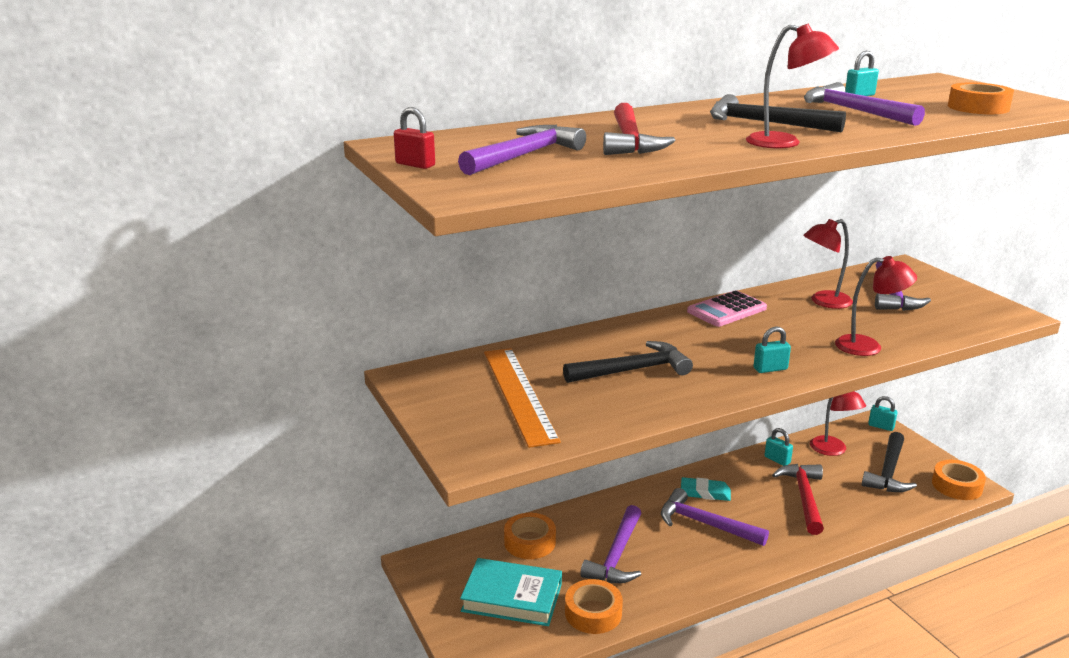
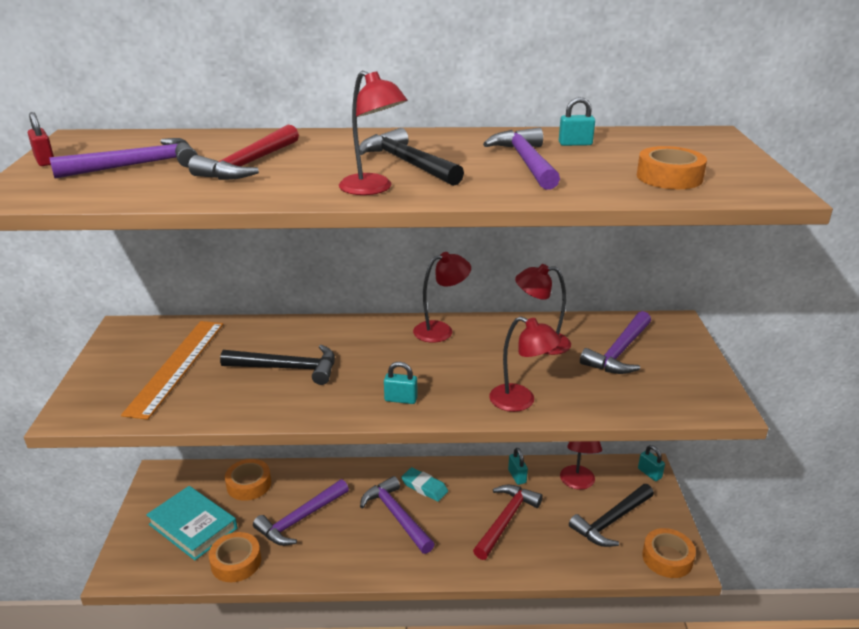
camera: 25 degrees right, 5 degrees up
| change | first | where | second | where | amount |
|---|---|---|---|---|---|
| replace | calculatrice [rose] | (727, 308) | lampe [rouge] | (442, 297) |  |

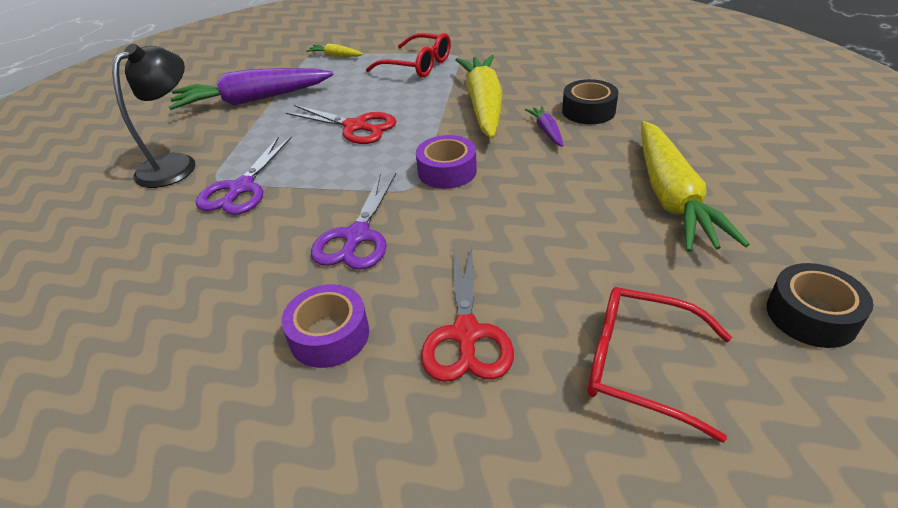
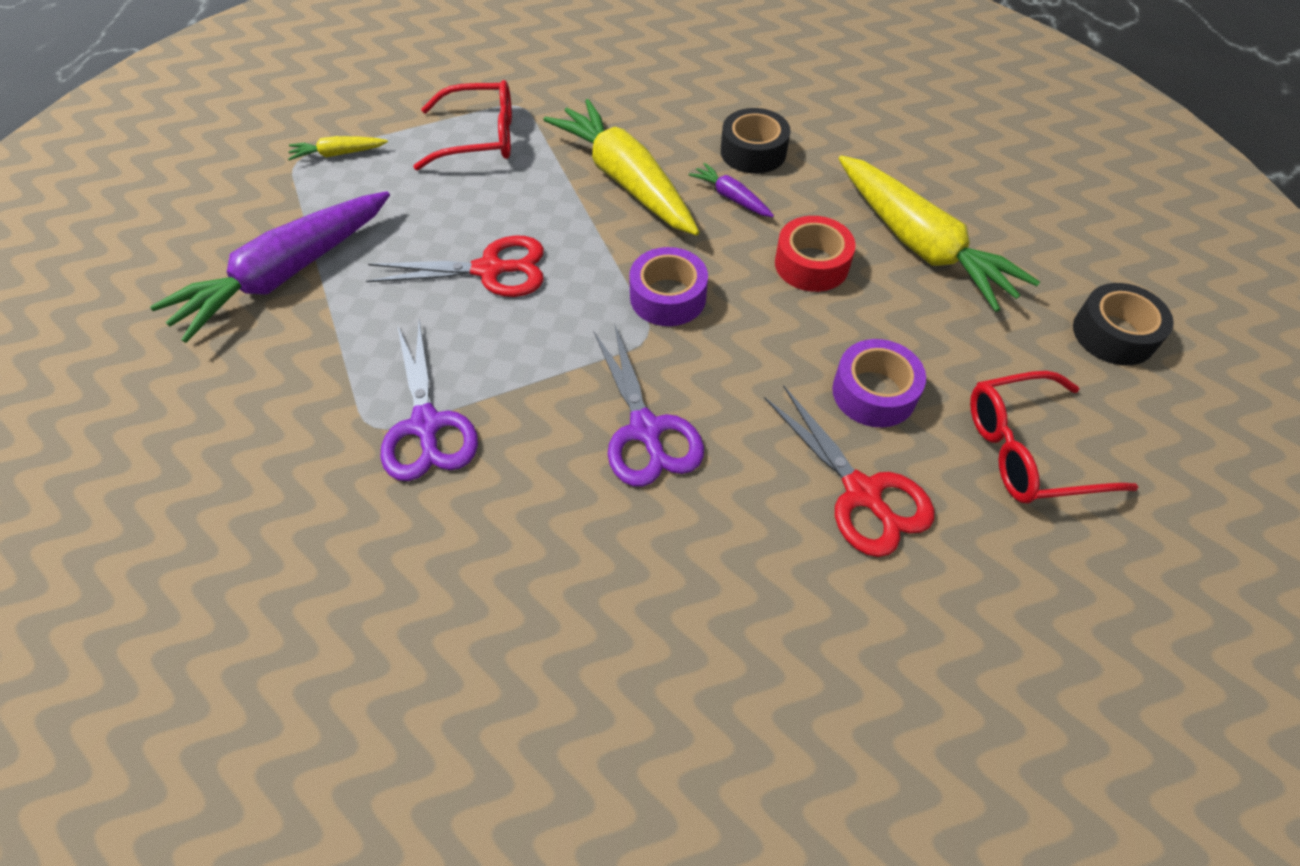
camera: 35 degrees left, 15 degrees up
| change | first | where | second | where | amount |
|---|---|---|---|---|---|
| insert |  |  | ruban adhésif [rouge] | (815, 254) |  |
| move | ruban adhésif [violet] | (325, 326) |  | (879, 383) |  |
| delete | lampe [noir] | (153, 116) |  |  |  |

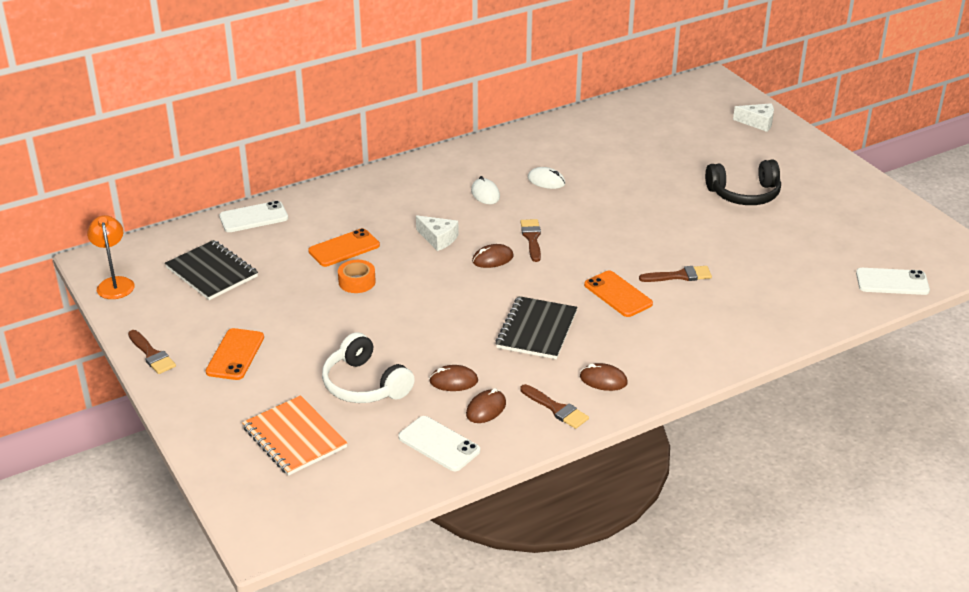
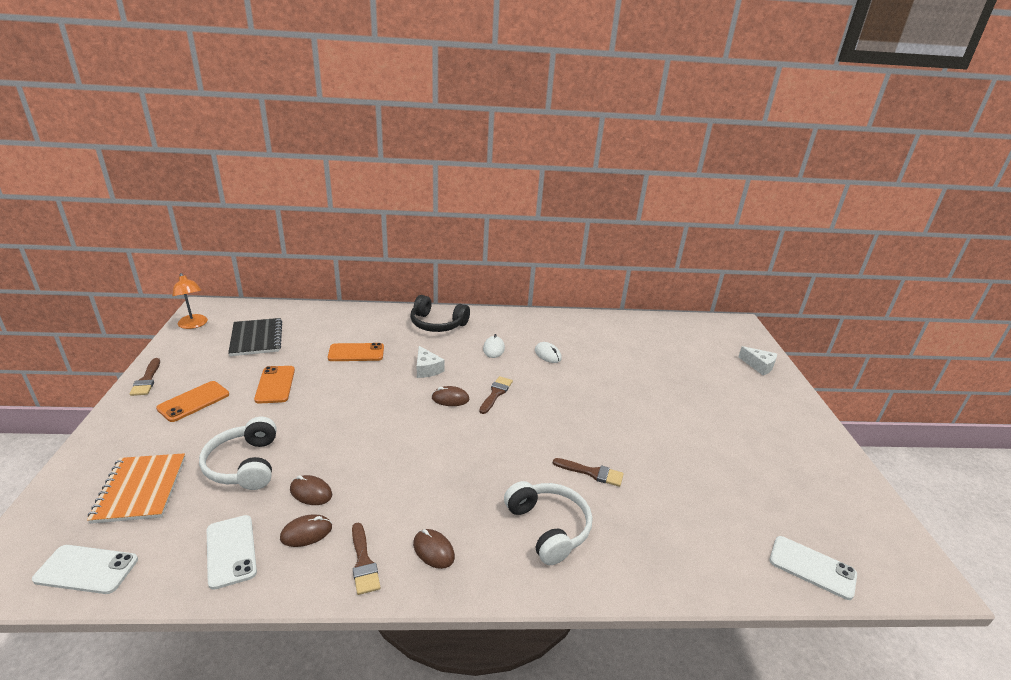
camera: 25 degrees right, 5 degrees down
| change | first | where | second | where | amount |
|---|---|---|---|---|---|
| move | téléphone [blanc] | (253, 216) |  | (85, 569) |  |
| rotate | lampe [orange] | (111, 257) |  | (190, 301) | 135 degrees clockwise |
| move | téléphone [orange] | (618, 294) |  | (274, 385) |  |
| move | casque audio [noir] | (743, 182) |  | (440, 313) |  |
| insert |  |  | casque audio [blanc] | (548, 523) |  |
| delete | ruban adhésif [orange] | (357, 276) |  |  |  |
| delete | carnet [noir] | (536, 327) |  |  |  |

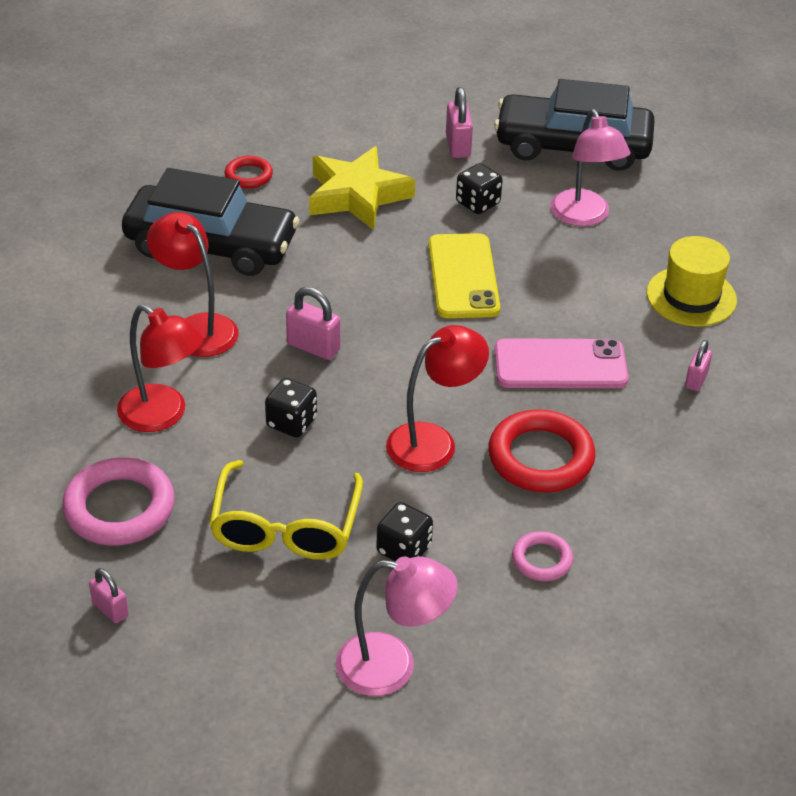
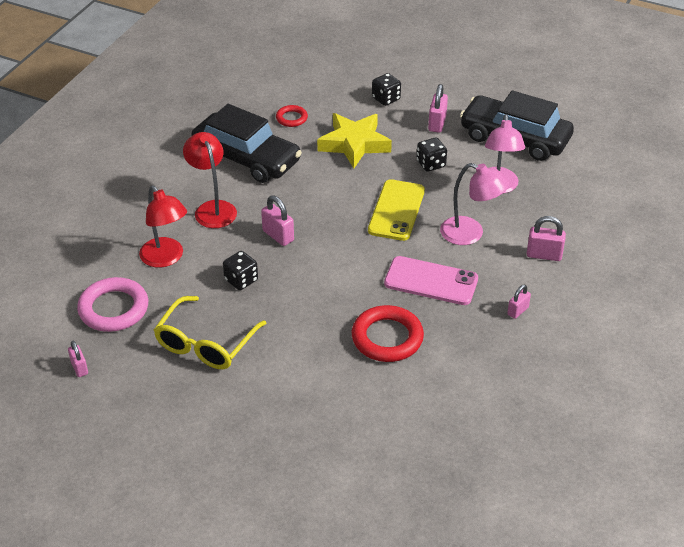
camera: 20 degrees right, 0 degrees up
| change | first | where | second | where | amount |
|---|---|---|---|---|---|
| move | dé [noir] | (404, 531) |  | (386, 89) |  |
| move | lampe [rose] | (397, 626) |  | (474, 204) |  |
| replace | chapeau [jaune] | (692, 281) | cadenas [rose] | (546, 238) |  |
| delete | lampe [rouge] | (437, 398) |  |  |  |
| delete | anneau [rose] | (542, 556) |  |  |  |

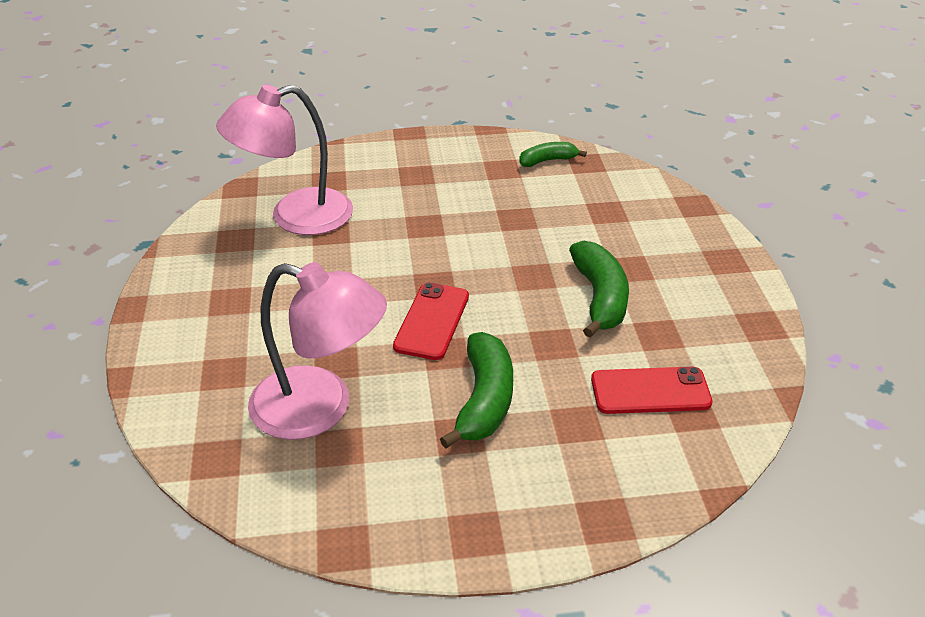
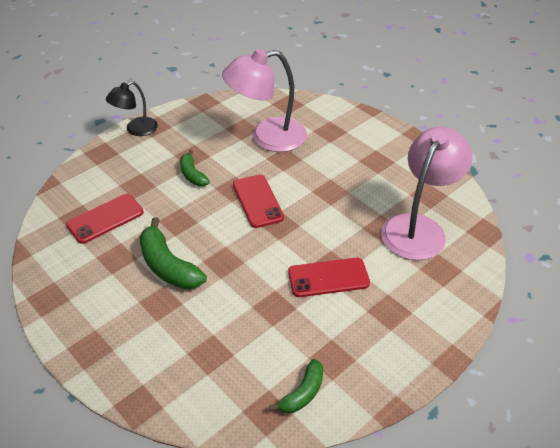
camera: 145 degrees right, 5 degrees up
| change | first | where | second | where | amount |
|---|---|---|---|---|---|
| insert |  |  | lampe [noir] | (132, 108) |  |
| resize | banane [vert] | (476, 390) |  | (195, 167) | x0.61 |
| insert |  |  | téléphone [rouge] | (329, 277) |  |

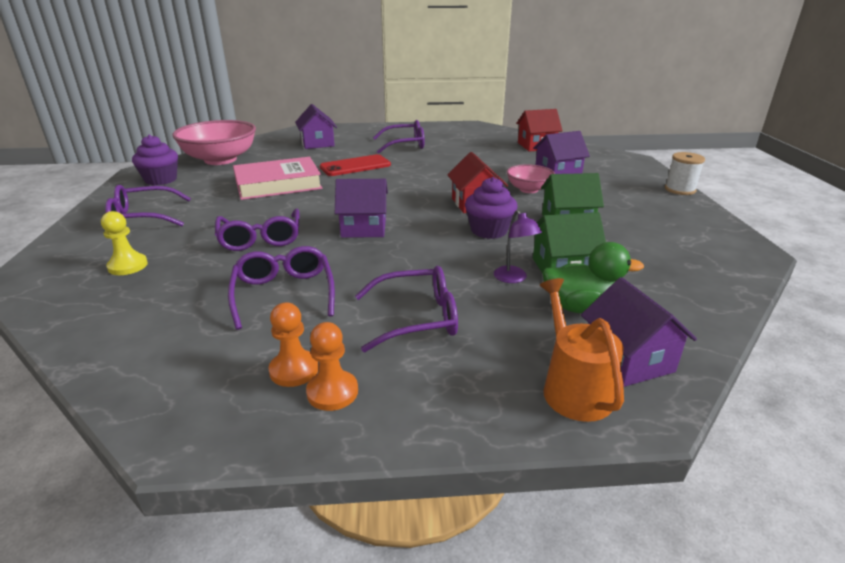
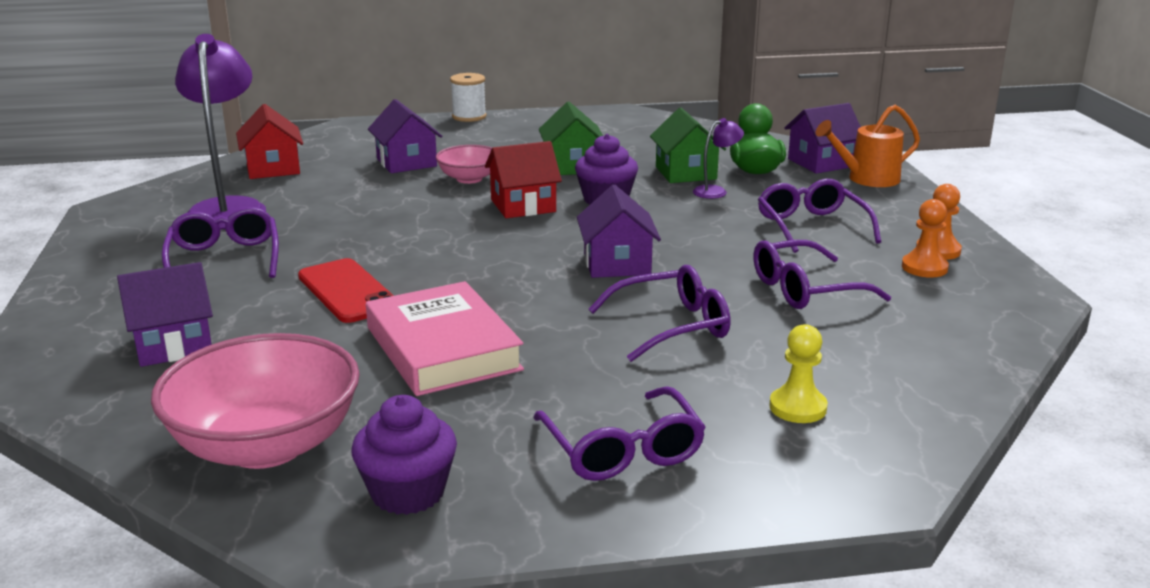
camera: 95 degrees left, 5 degrees down
| change | first | where | second | where | amount |
|---|---|---|---|---|---|
| insert |  |  | lampe [violet] | (220, 131) |  |

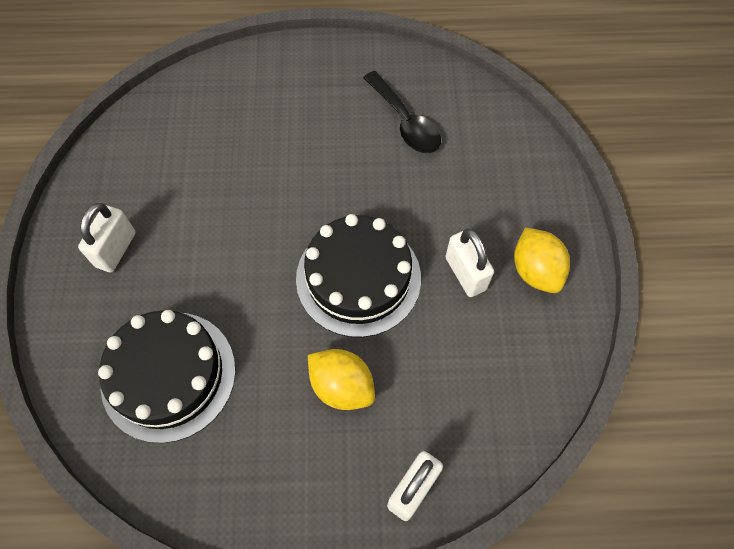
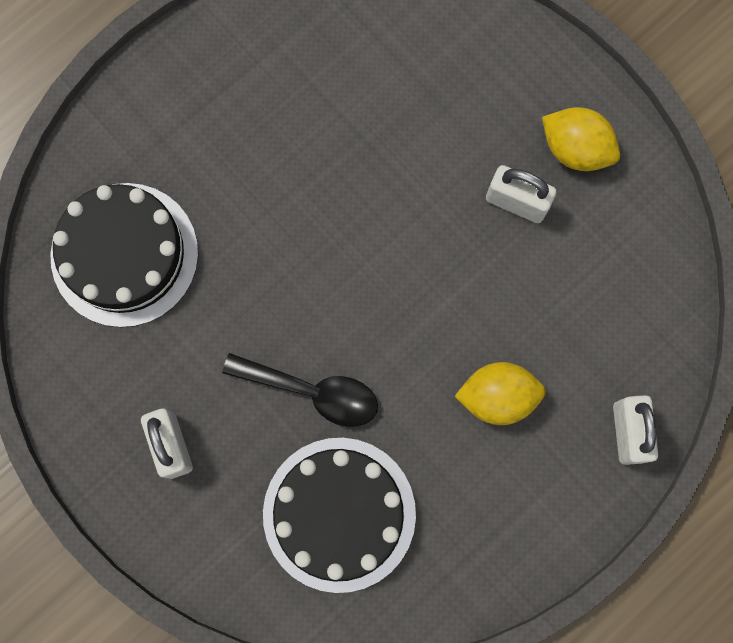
camera: 40 degrees left, 15 degrees up
| change | first | where | second | where | amount |
|---|---|---|---|---|---|
| move | gâteau [noir] | (358, 275) |  | (124, 255) |  |
| move | cuillère [noir] | (402, 112) |  | (300, 390) |  |

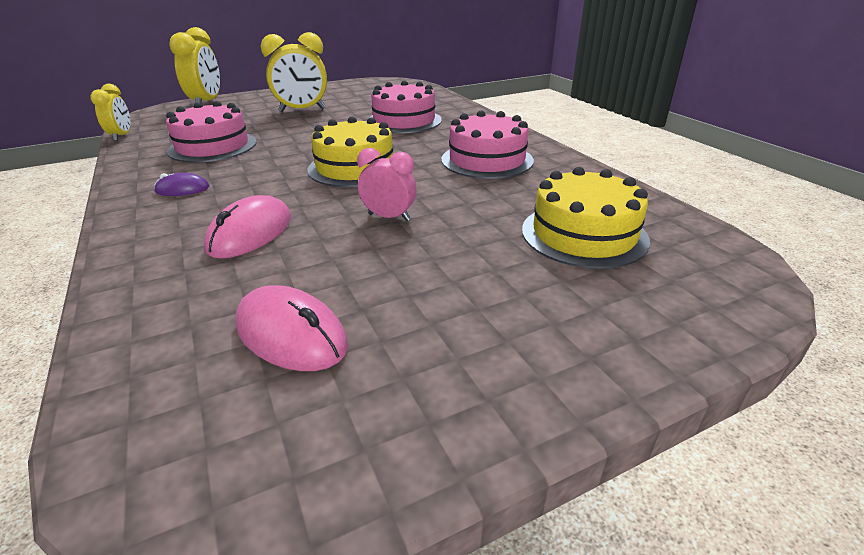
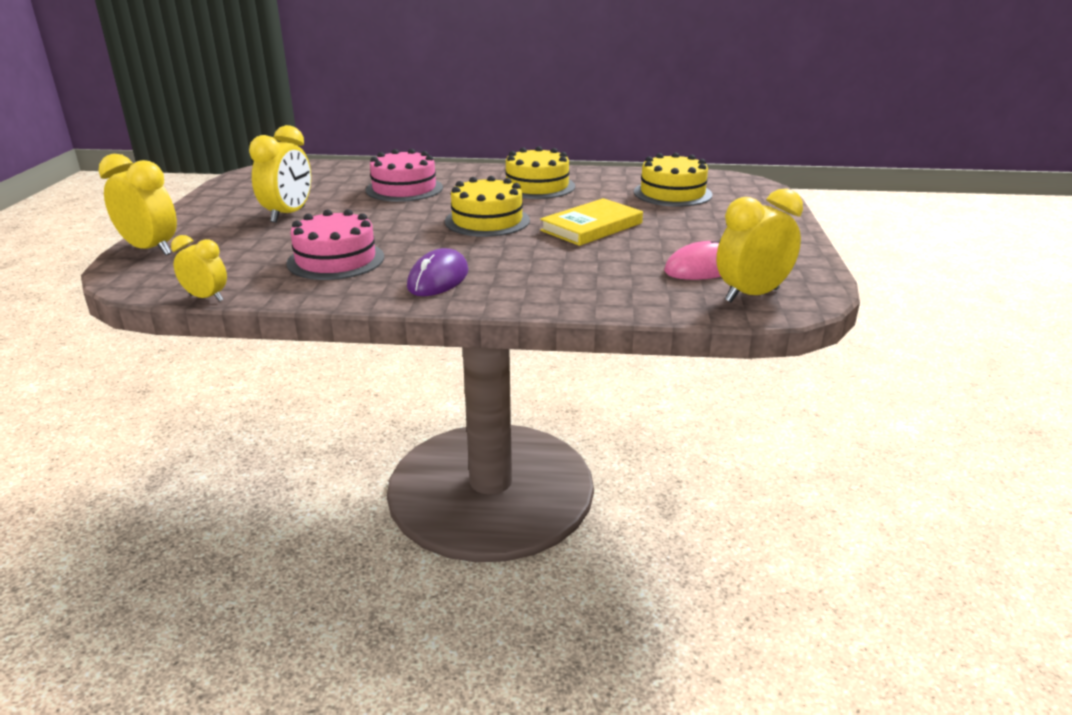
camera: 60 degrees left, 5 degrees down
| change | first | where | second | where | amount |
|---|---|---|---|---|---|
| resize | souris [violet] | (181, 184) |  | (437, 272) | x1.69 |
| recolor | gâteau [rose] | (488, 144) | gâteau [jaune] | (539, 172) |  |
| replace | réveil [rose] | (386, 184) | livre [jaune] | (591, 222) |  |
| insert |  |  | réveil [jaune] | (759, 245) |  |
| delete | souris [rose] | (247, 227) |  |  |  |

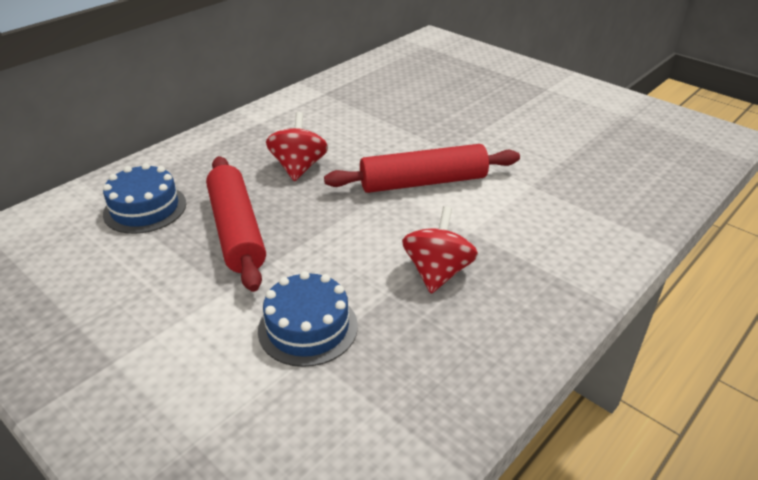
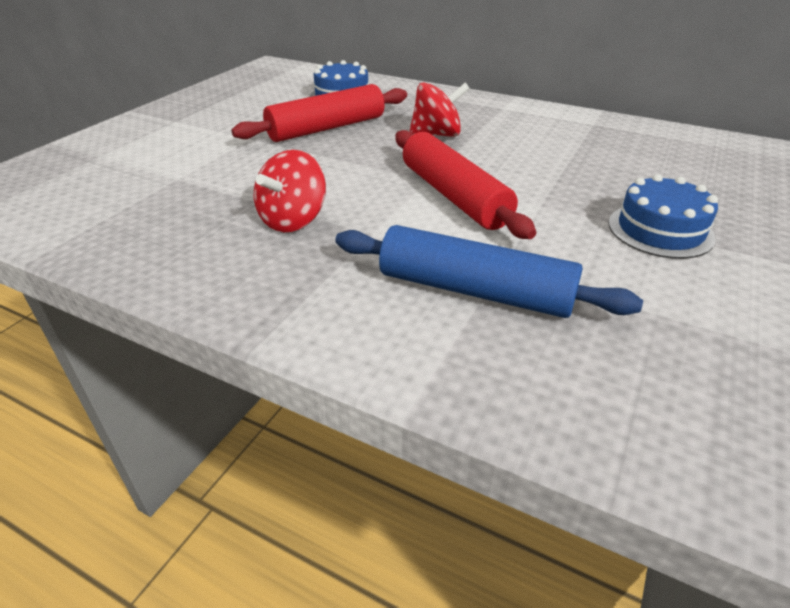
camera: 75 degrees right, 0 degrees up
| change | first | where | second | where | amount |
|---|---|---|---|---|---|
| rotate | toupie [rouge] | (440, 249) |  | (290, 191) | 120 degrees clockwise |
| insert |  |  | rouleau à pâtisserie [bleu] | (489, 271) |  |
| move | gâteau [bleu] | (308, 319) |  | (663, 216) |  |

